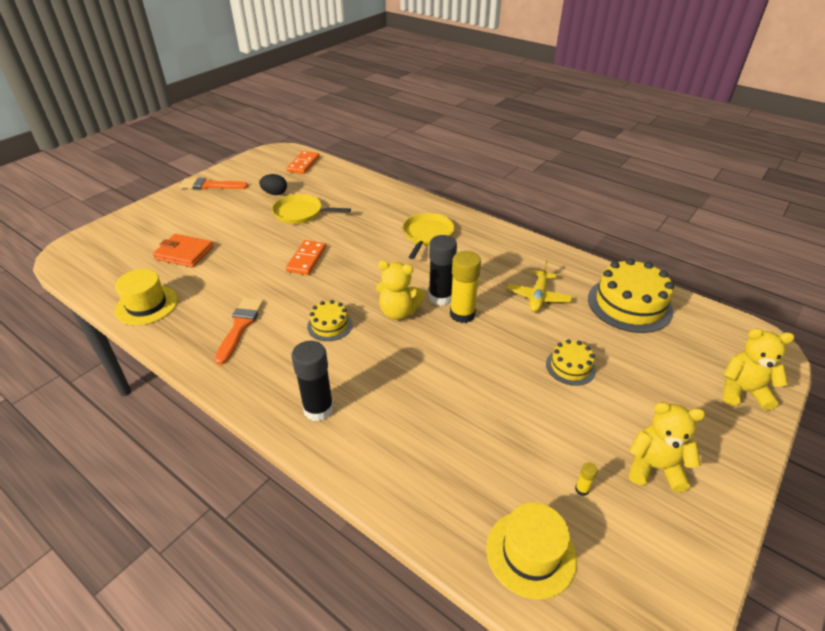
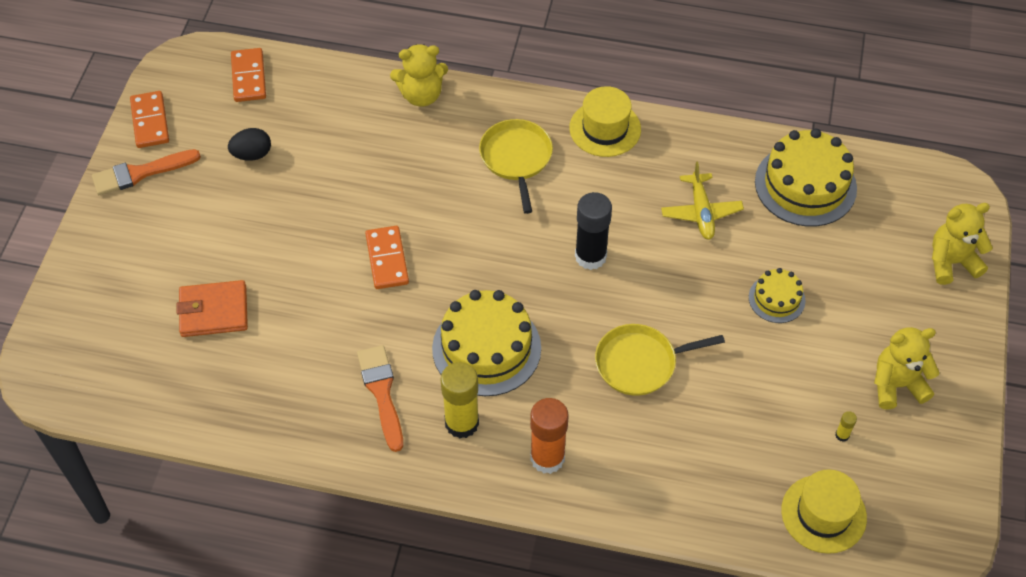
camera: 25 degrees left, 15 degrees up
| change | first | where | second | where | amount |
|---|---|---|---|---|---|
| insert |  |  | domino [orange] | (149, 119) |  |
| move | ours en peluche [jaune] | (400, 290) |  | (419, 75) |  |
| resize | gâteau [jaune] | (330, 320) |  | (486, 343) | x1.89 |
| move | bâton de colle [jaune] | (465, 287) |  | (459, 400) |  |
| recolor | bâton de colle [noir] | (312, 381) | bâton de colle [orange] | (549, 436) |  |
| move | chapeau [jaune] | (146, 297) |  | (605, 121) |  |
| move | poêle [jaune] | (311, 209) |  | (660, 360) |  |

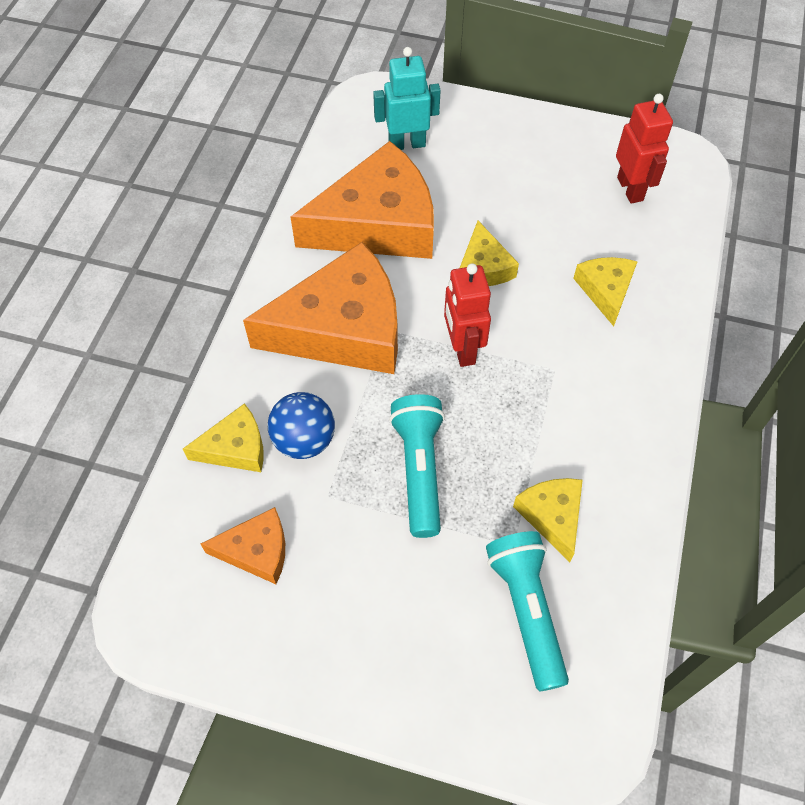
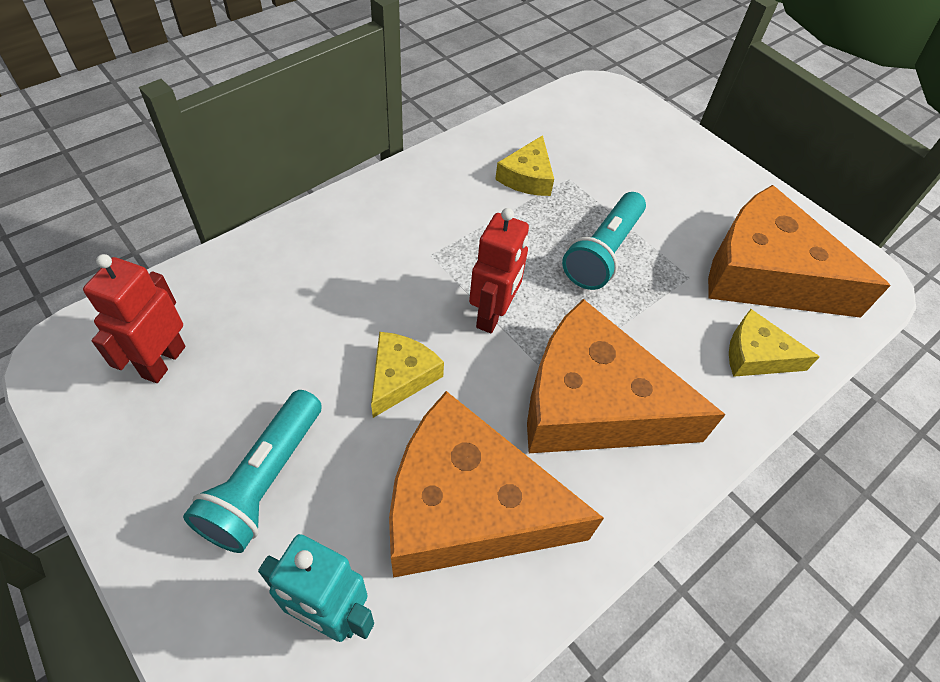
camera: 150 degrees left, 5 degrees down
| change | first | where | second | where | amount |
|---|---|---|---|---|---|
| move | lampe de poche [turquoise] | (527, 611) |  | (252, 471) |  |
| resize | fromage [orange] | (243, 545) |  | (799, 251) | x2.09 |
| delete | balle [bleu] | (301, 425) |  |  |  |
| delete | fromage [jaune] | (605, 291) |  |  |  |

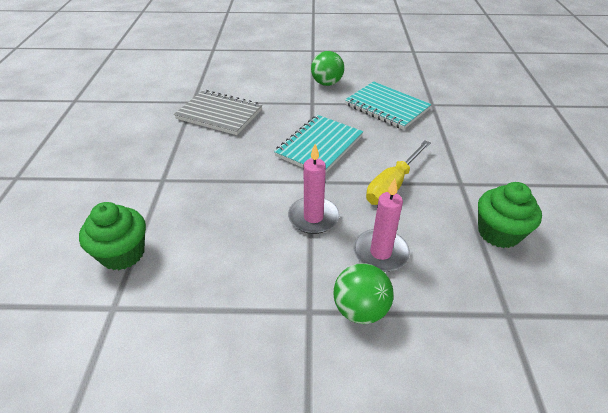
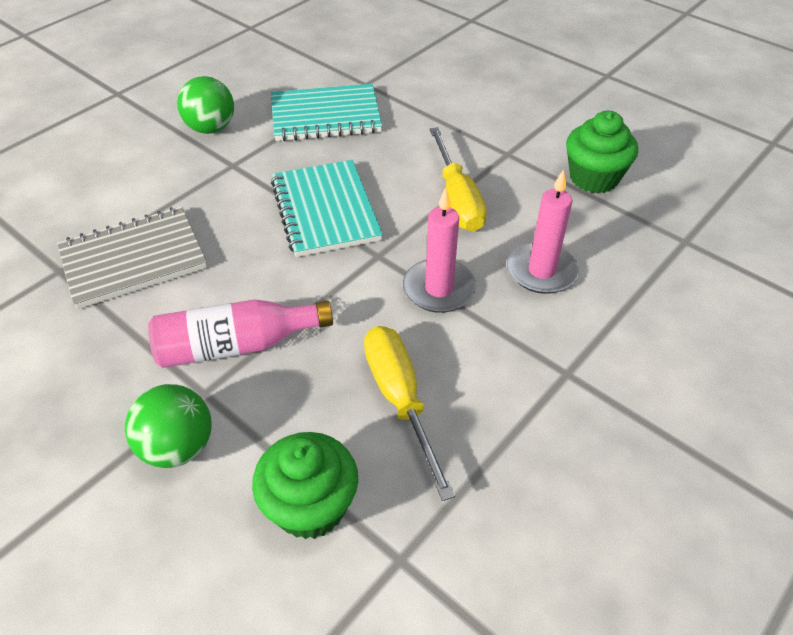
camera: 50 degrees left, 5 degrees up
| change | first | where | second | where | amount |
|---|---|---|---|---|---|
| move | balle [vert] | (363, 293) |  | (168, 426) |  |
| insert |  |  | bouteille [rose] | (240, 333) |  |
| insert |  |  | tournevis [jaune] | (409, 413) |  |

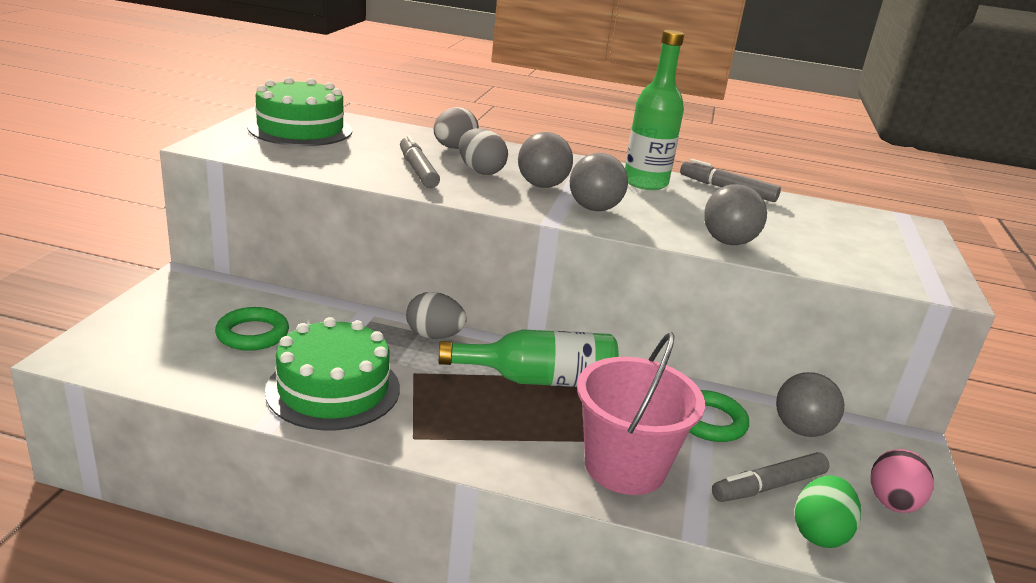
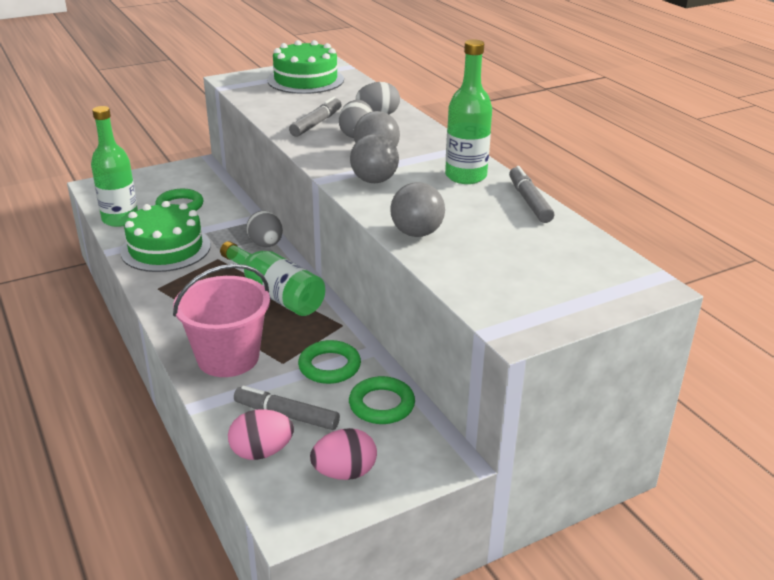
camera: 50 degrees right, 5 degrees up
| change | first | where | second | where | amount |
|---|---|---|---|---|---|
| insert |  |  | bouteille [vert] | (114, 166) |  |
| recolor | œuf [vert] | (828, 512) | œuf [rose] | (261, 434) |  |
| replace | balle [gris] | (810, 404) | anneau [vert] | (382, 400) |  |

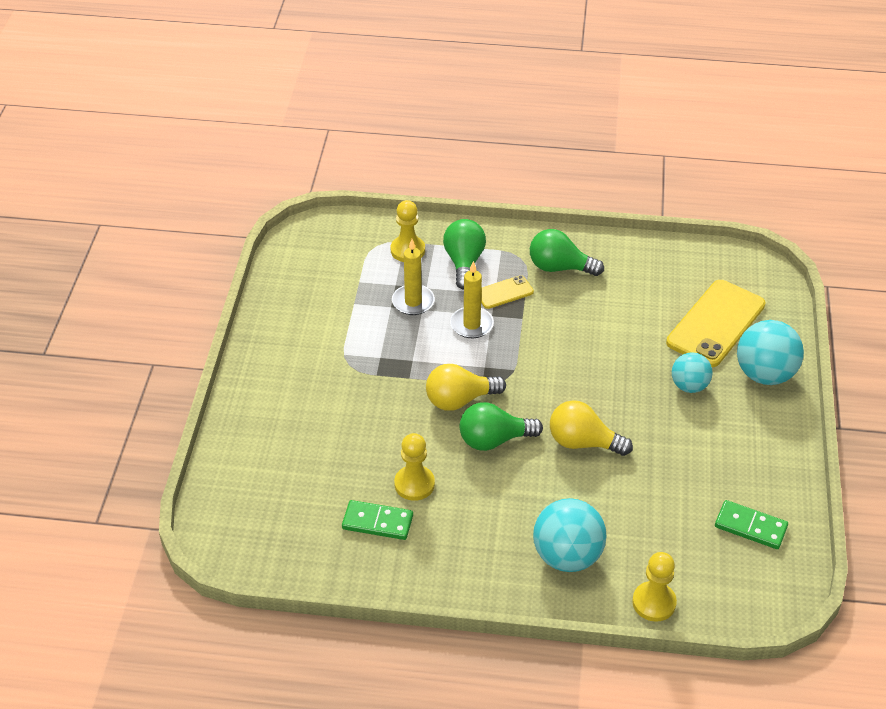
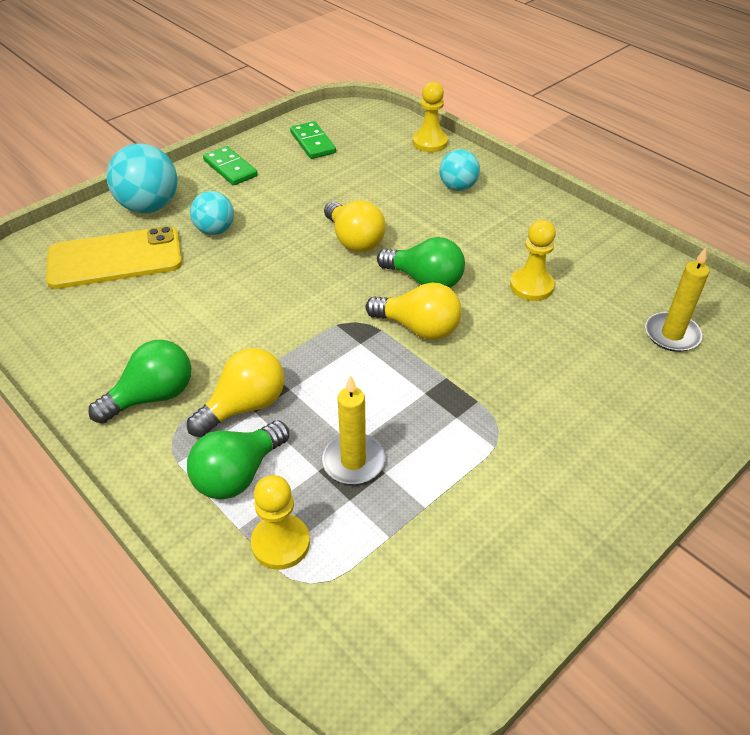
camera: 140 degrees left, 0 degrees up
| change | first | where | second | where | amount |
|---|---|---|---|---|---|
| rotate | ampoule [vert] | (567, 252) |  | (139, 382) | 90 degrees counterclockwise |
| replace | téléphone [jaune] | (507, 292) | ampoule [jaune] | (235, 392) |  |
| move | domino [vert] | (377, 520) |  | (230, 166) |  |
| resize | balle [turquoise] | (569, 535) |  | (459, 170) | x0.62 |
| move | bougie [jaune] | (472, 299) |  | (677, 300) |  |

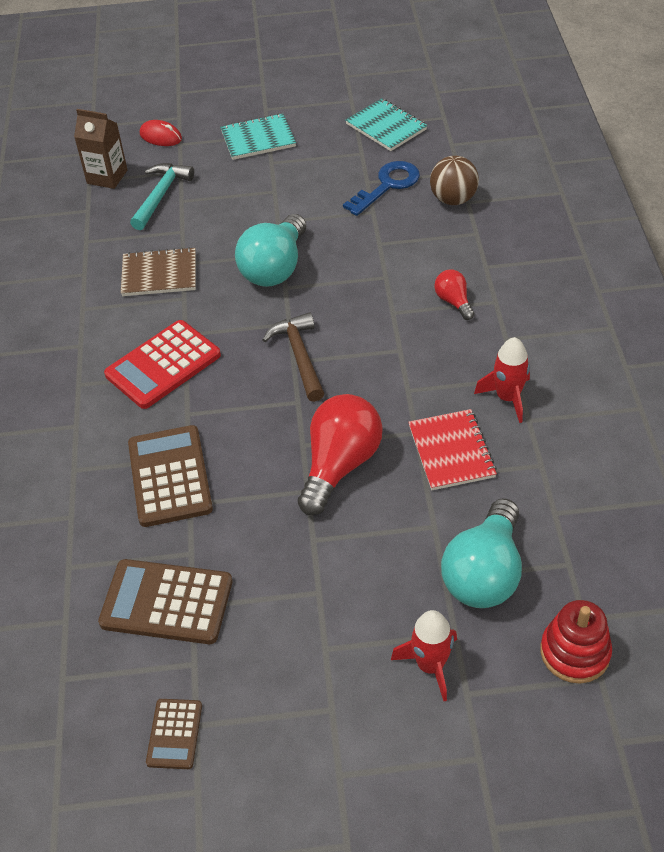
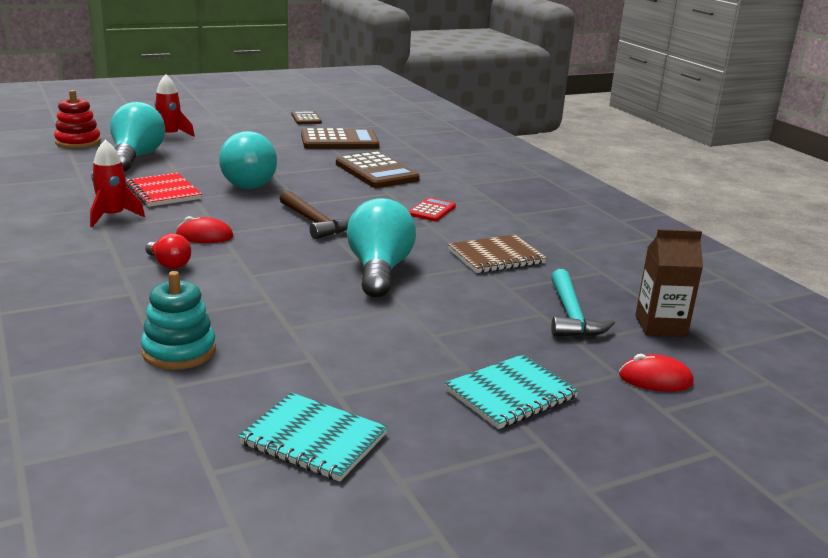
camera: 155 degrees right, 25 degrees down
| change | first | where | second | where | amount |
|---|---|---|---|---|---|
| replace | balle [marron] | (454, 180) | jouet à empiler [turquoise] | (178, 320) |  |
| insert |  |  | souris [rouge] | (204, 229) |  |
| recolor | ampoule [rouge] | (340, 454) | ampoule [turquoise] | (248, 160) |  |
| resize | calculatrice [rouge] | (162, 364) |  | (432, 209) | x0.54 |
| delete | clé [bleu] | (381, 188) |  |  |  |

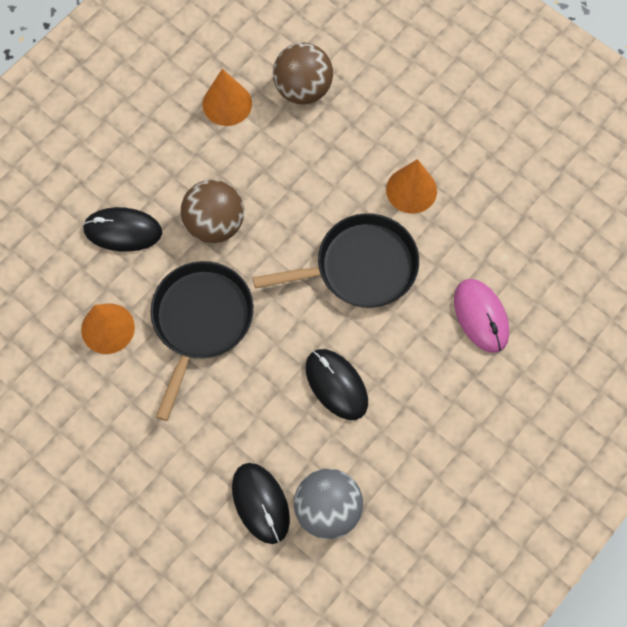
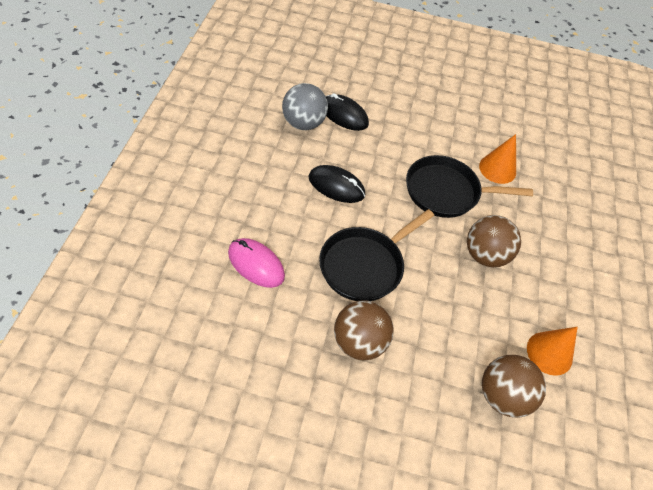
camera: 145 degrees right, 15 degrees down
| change | first | where | second | where | amount |
|---|---|---|---|---|---|
| replace | cône [orange] | (411, 186) | balle [marron] | (364, 331) |  |
| rotate | poêle [noir] | (202, 341) |  | (469, 186) | 105 degrees clockwise |
| delete | souris [noir] | (122, 229) |  |  |  |

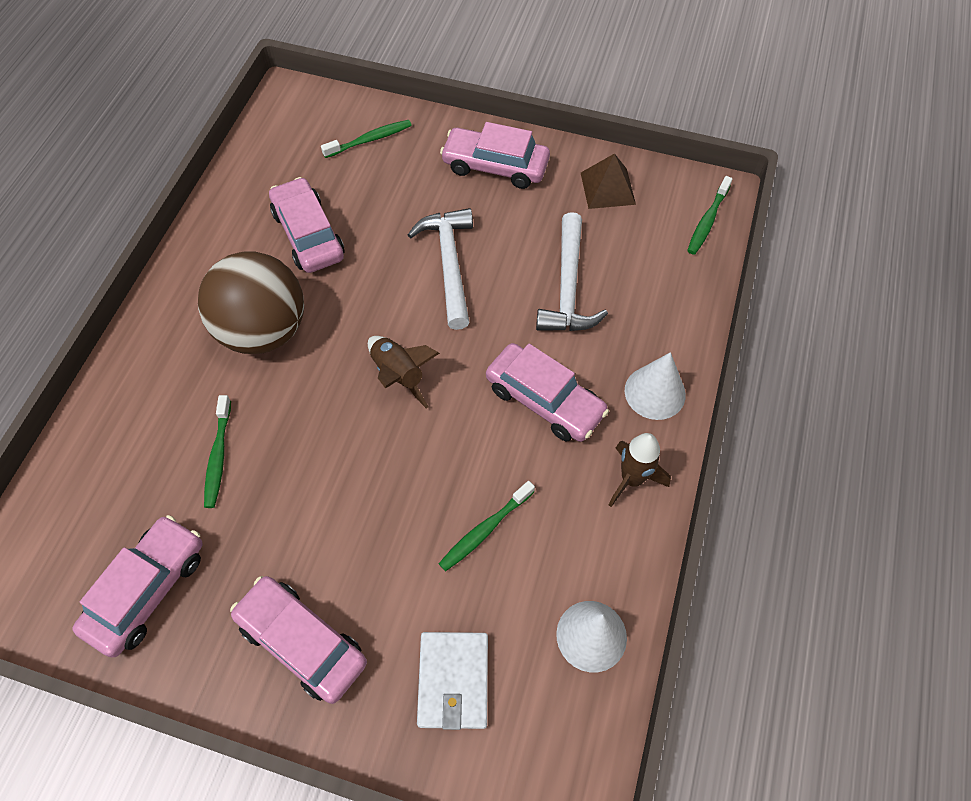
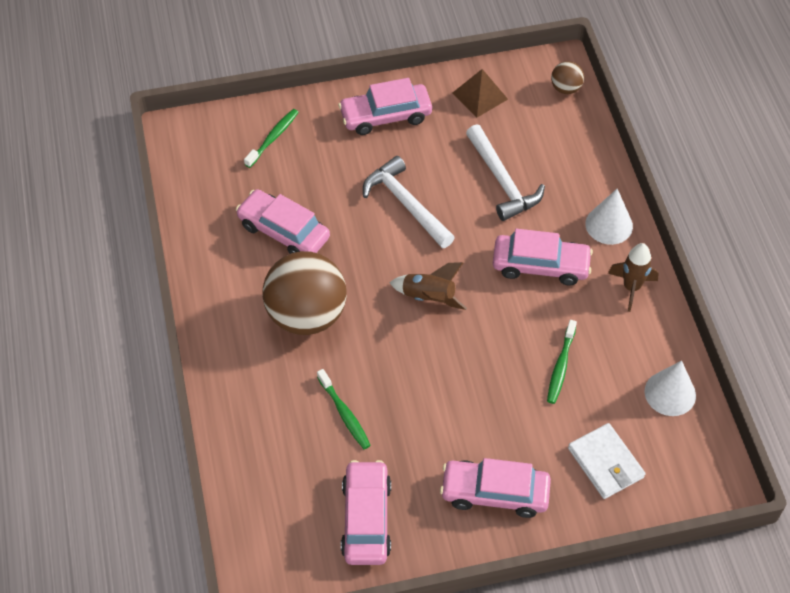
camera: 30 degrees left, 5 degrees down
| change | first | where | second | where | amount |
|---|---|---|---|---|---|
| replace | brosse à dents [vert] | (710, 215) | balle [marron] | (567, 77) |  |

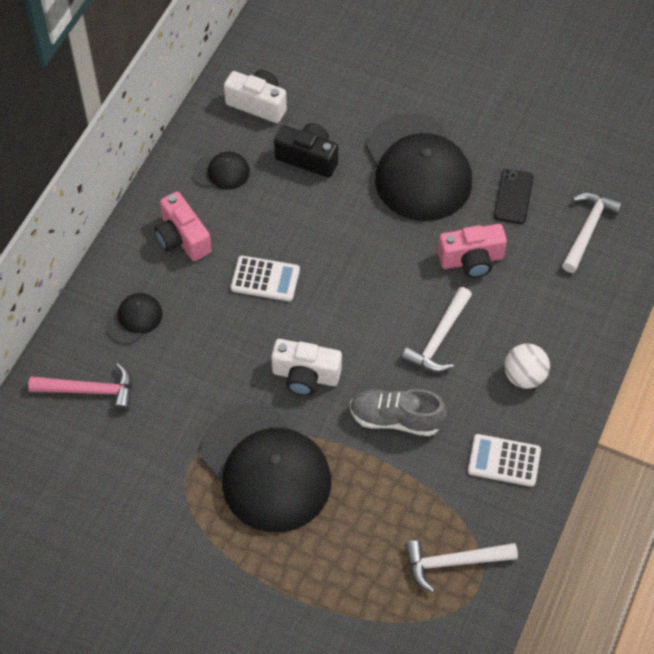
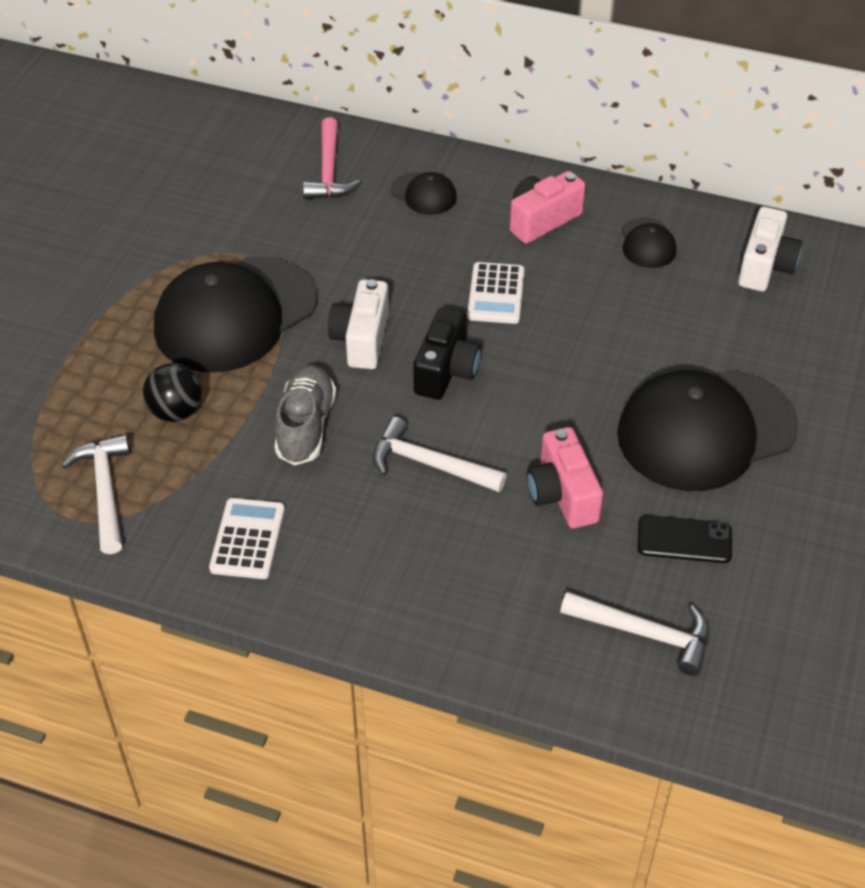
camera: 85 degrees right, 10 degrees down
| change | first | where | second | where | amount |
|---|---|---|---|---|---|
| insert |  |  | balle [noir] | (172, 392) |  |
| move | appareil photo [noir] | (306, 150) |  | (447, 353) |  |
| delete | balle [blanc] | (527, 366) |  |  |  |

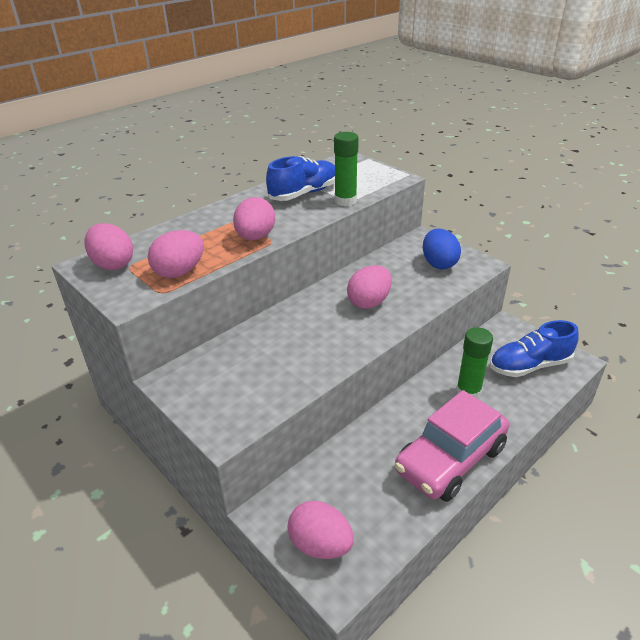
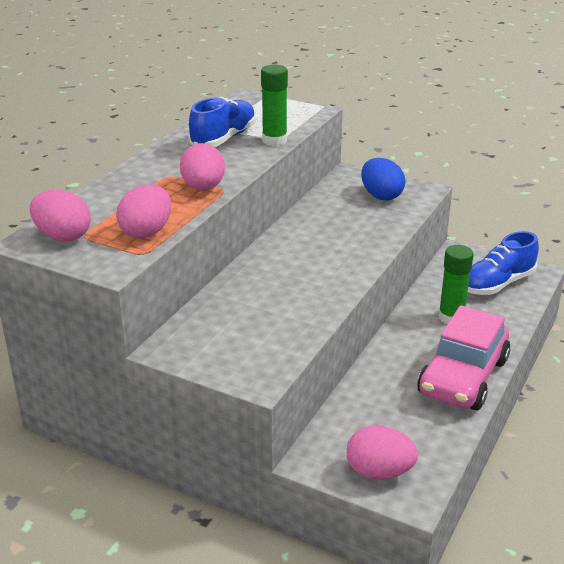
camera: 20 degrees left, 5 degrees down
| change | first | where | second | where | amount |
|---|---|---|---|---|---|
| delete | œuf [rose] | (369, 287) |  |  |  |

